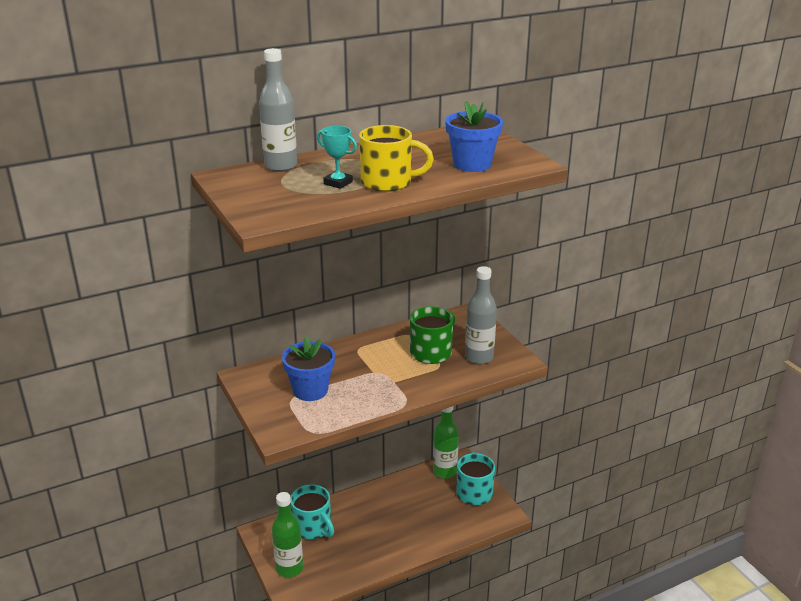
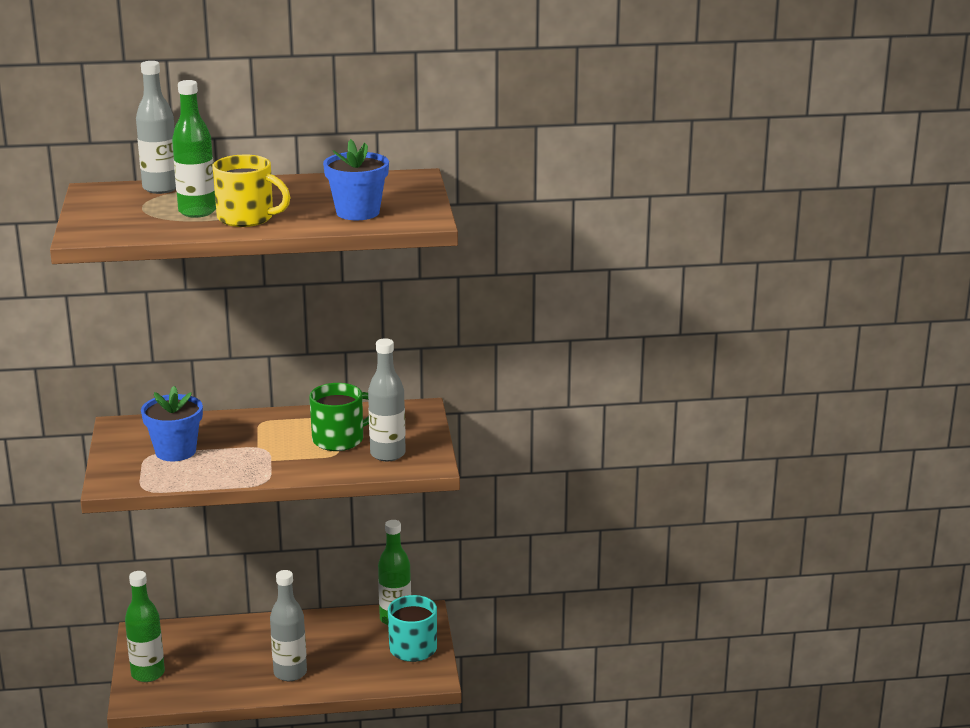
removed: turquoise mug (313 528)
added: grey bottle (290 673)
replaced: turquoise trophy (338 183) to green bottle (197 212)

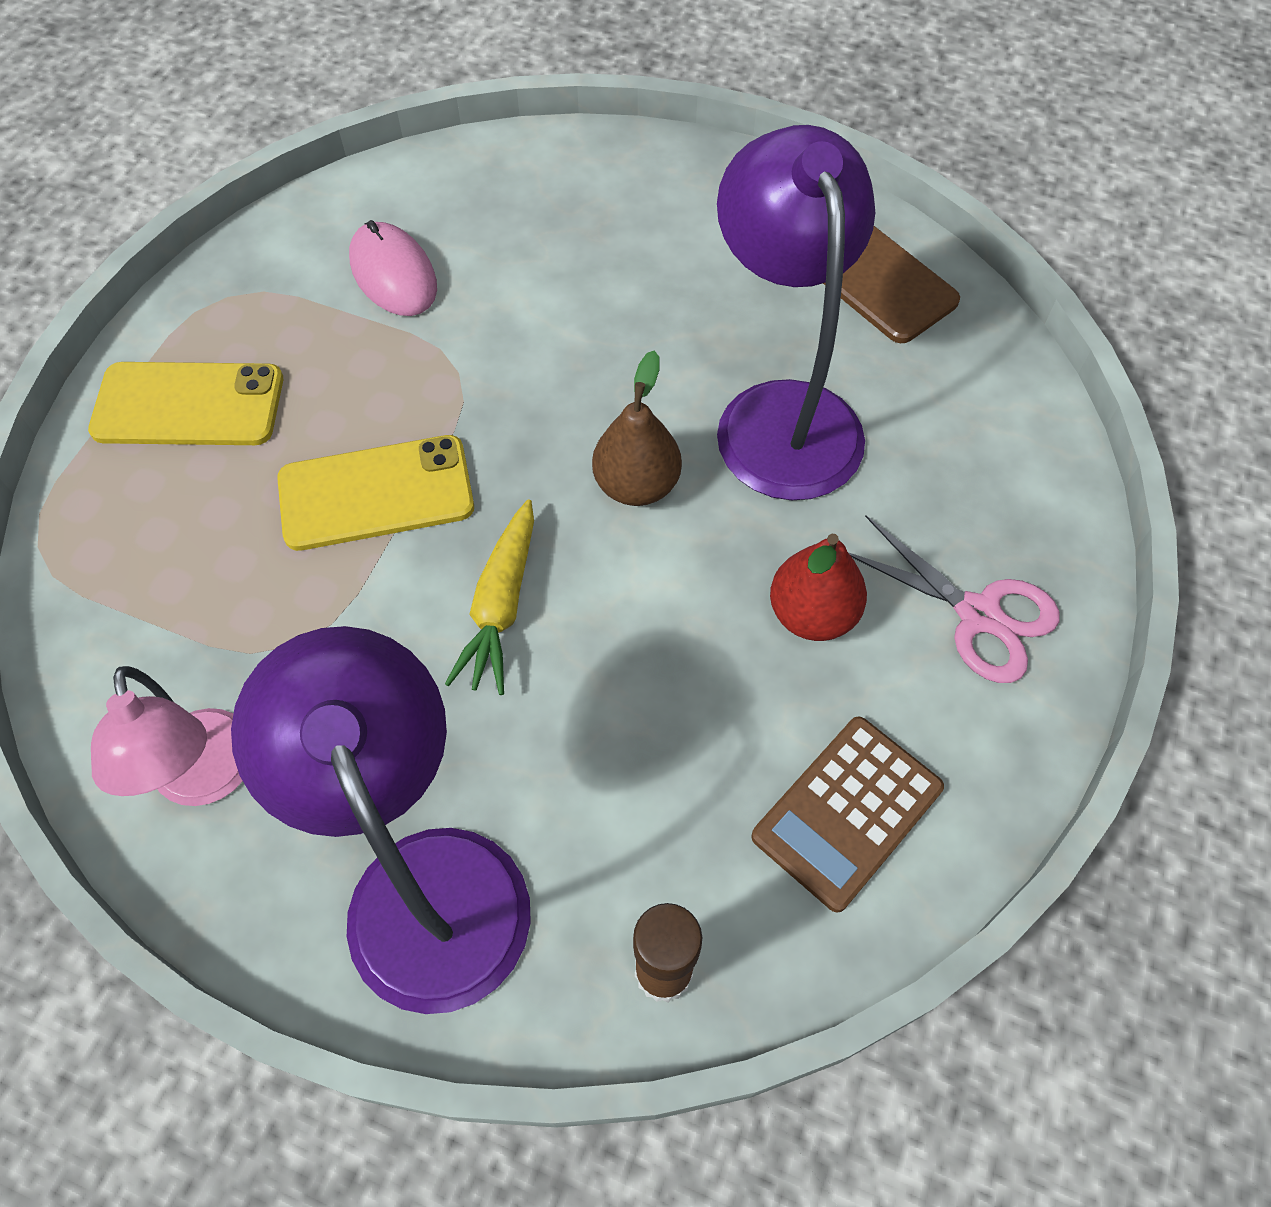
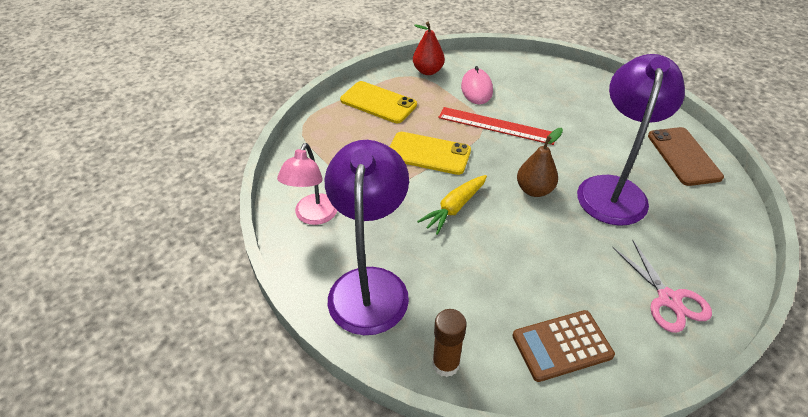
added: red ruler (496 125)
moved: red pear (812 614) to (428 71)

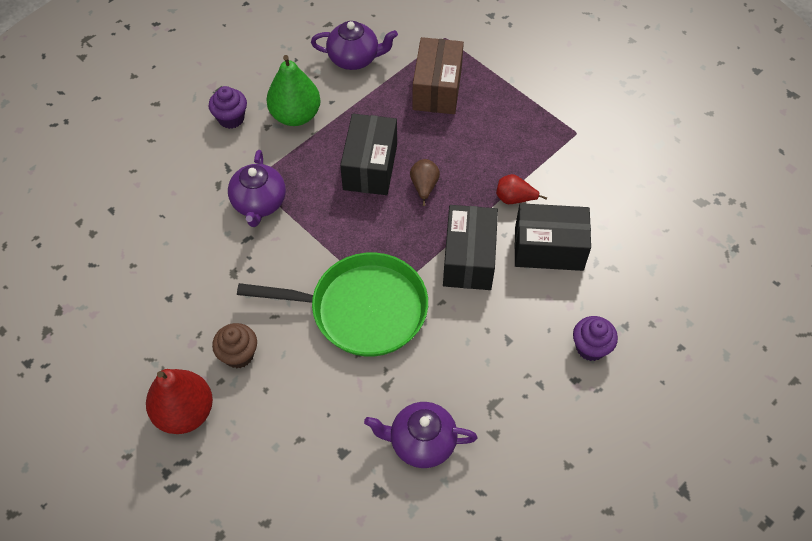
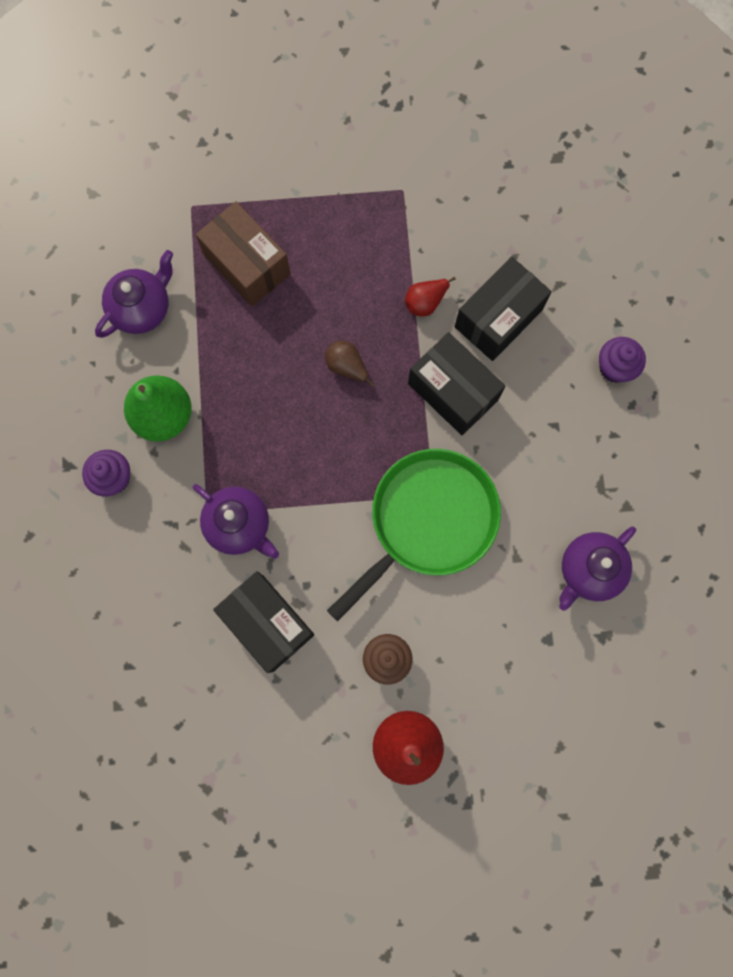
moved: black box (370 166) to (267 623)

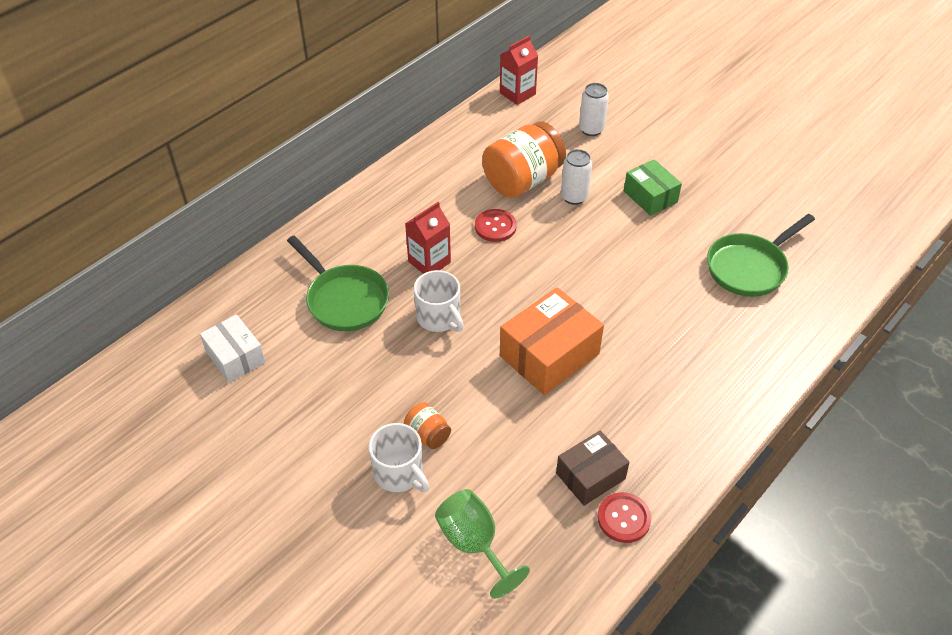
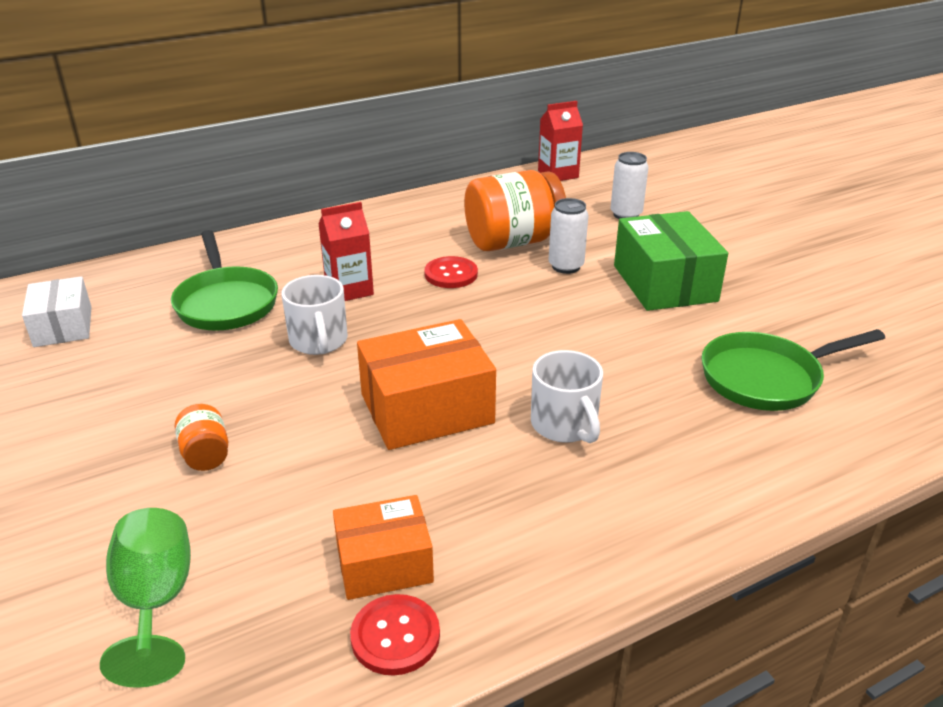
moved: white mug (399 473) to (565 425)
recoloured: brown box (590 476) to orange box (384 564)
resized: green box (650 196) = (664 283) x1.58

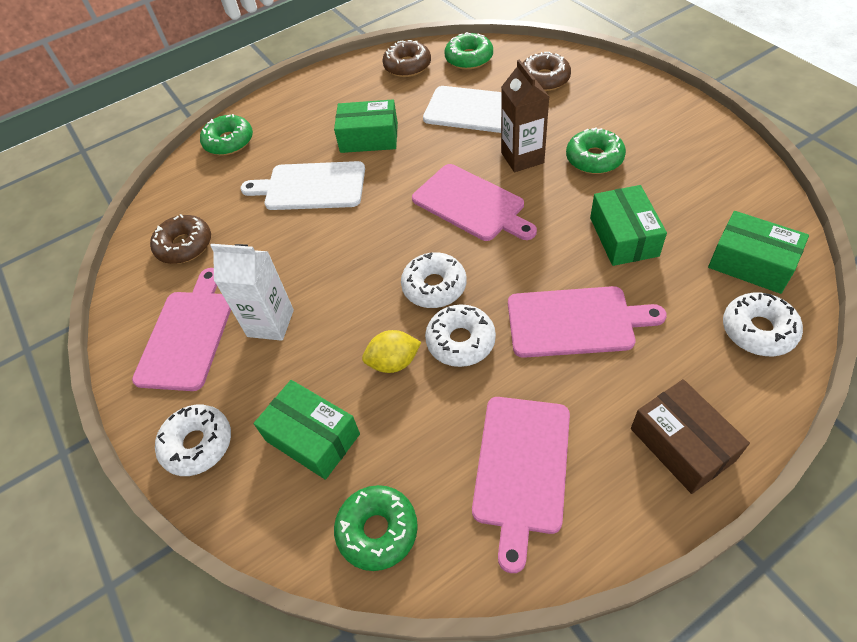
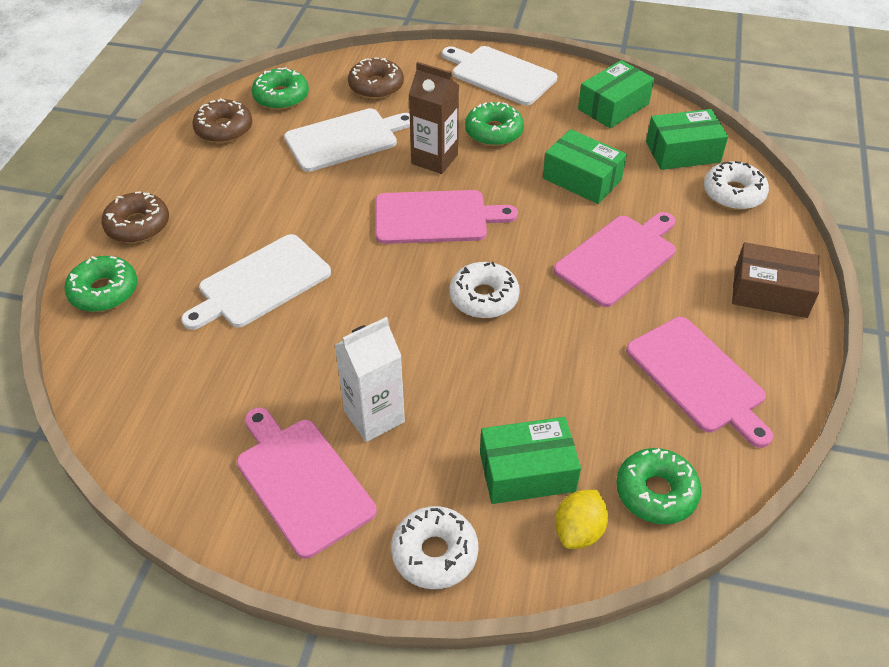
removed: white donut (460 341)
added: white cutting board (500 74)
moved: brown donut (184 245) to (138 225); yellow lemon (394 362) to (578 531); green box (369 138) to (613 106)

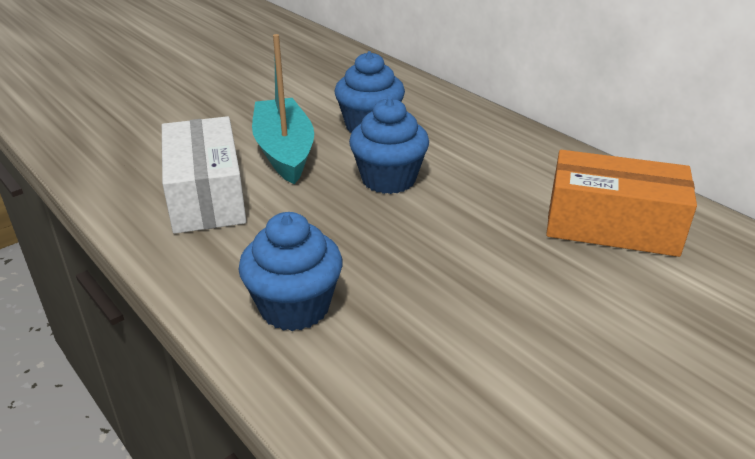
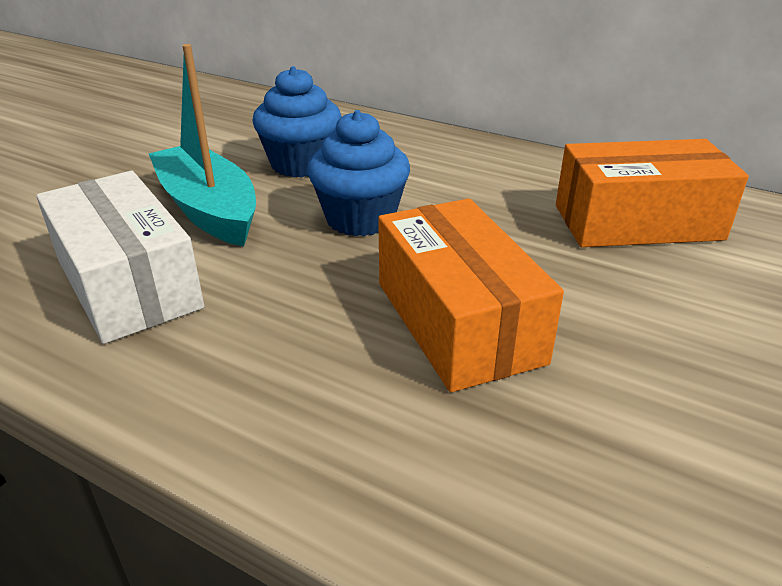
removed: blue cupcake (294 307)
added: orange box (458 322)

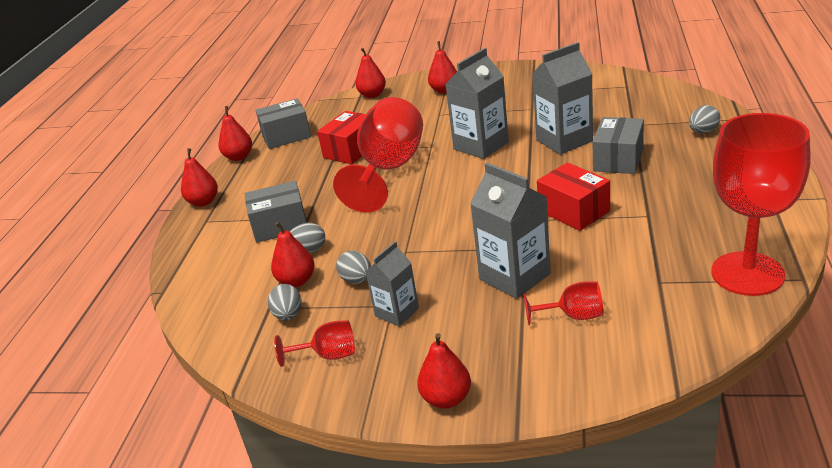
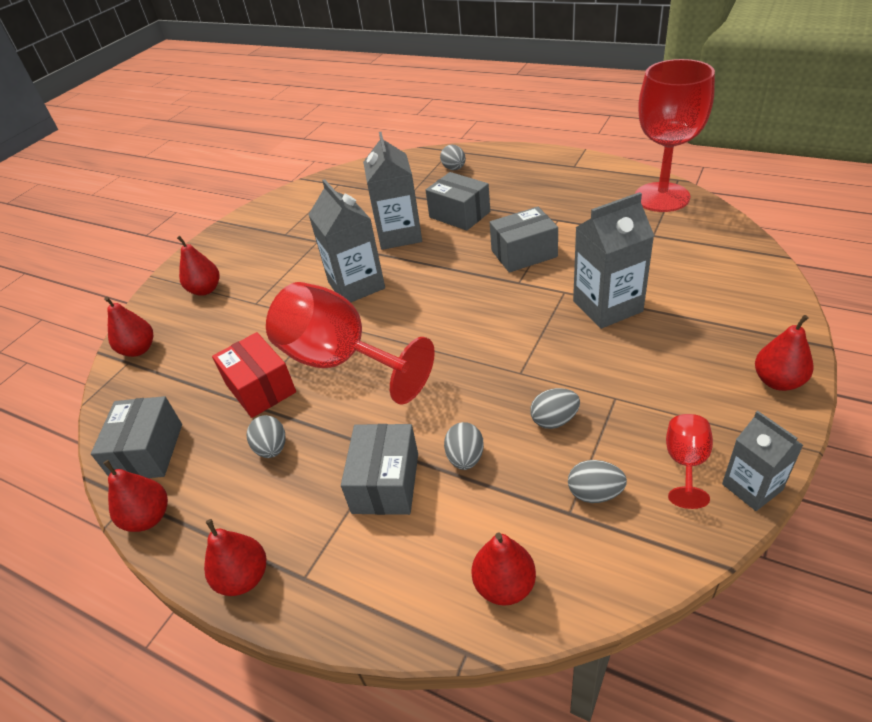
removed: red goblet (573 316)
added: grey egg (272 448)
moved: red pear (296 281) to (504 585); grey carton (397 312) to (752 487)
recoloured: red box (574 211) to grey box (524 253)

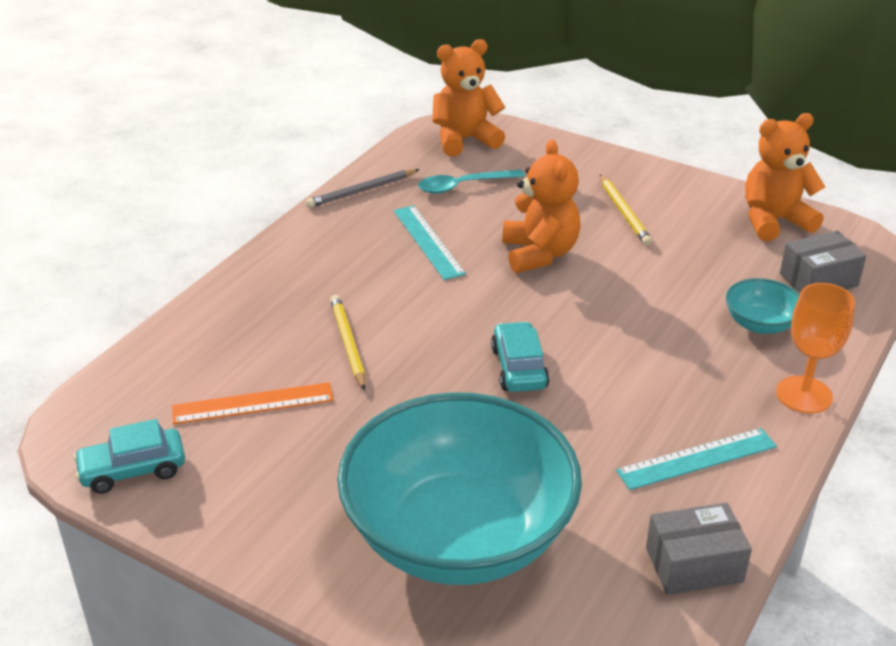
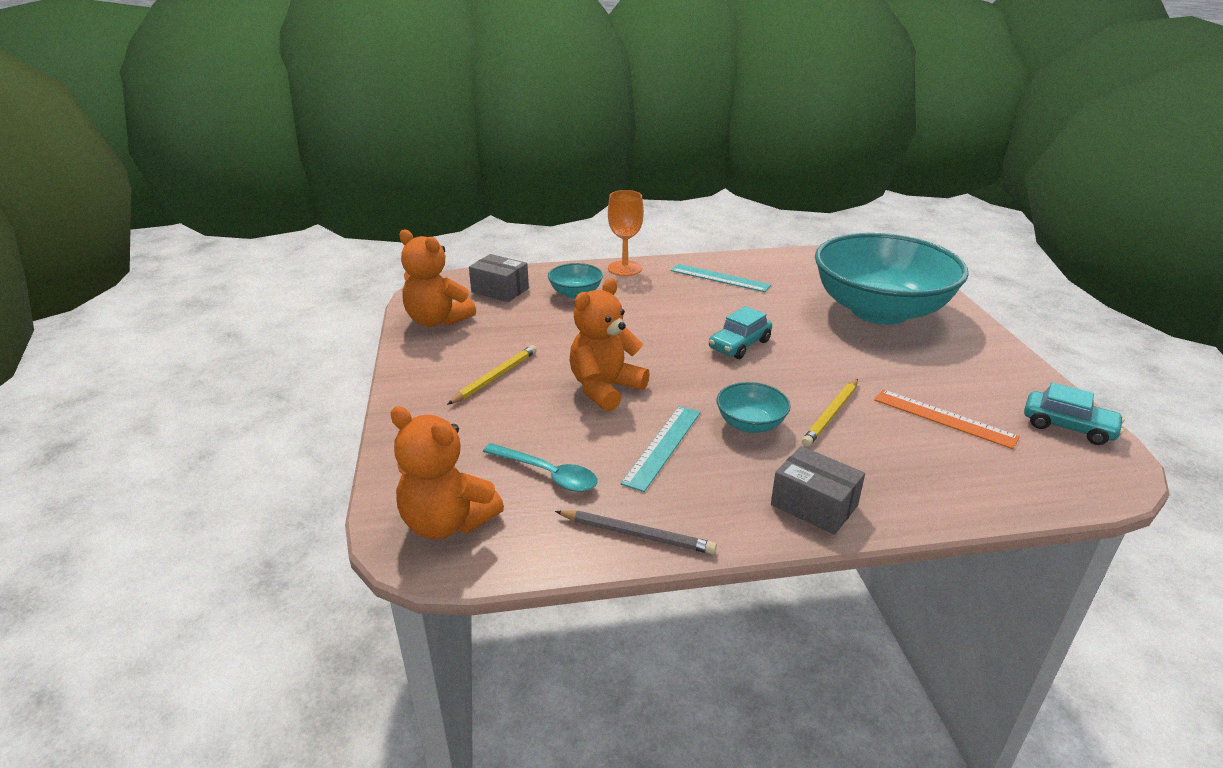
added: turquoise bowl (750 424)
moved: grey box (694 565) to (814 505)

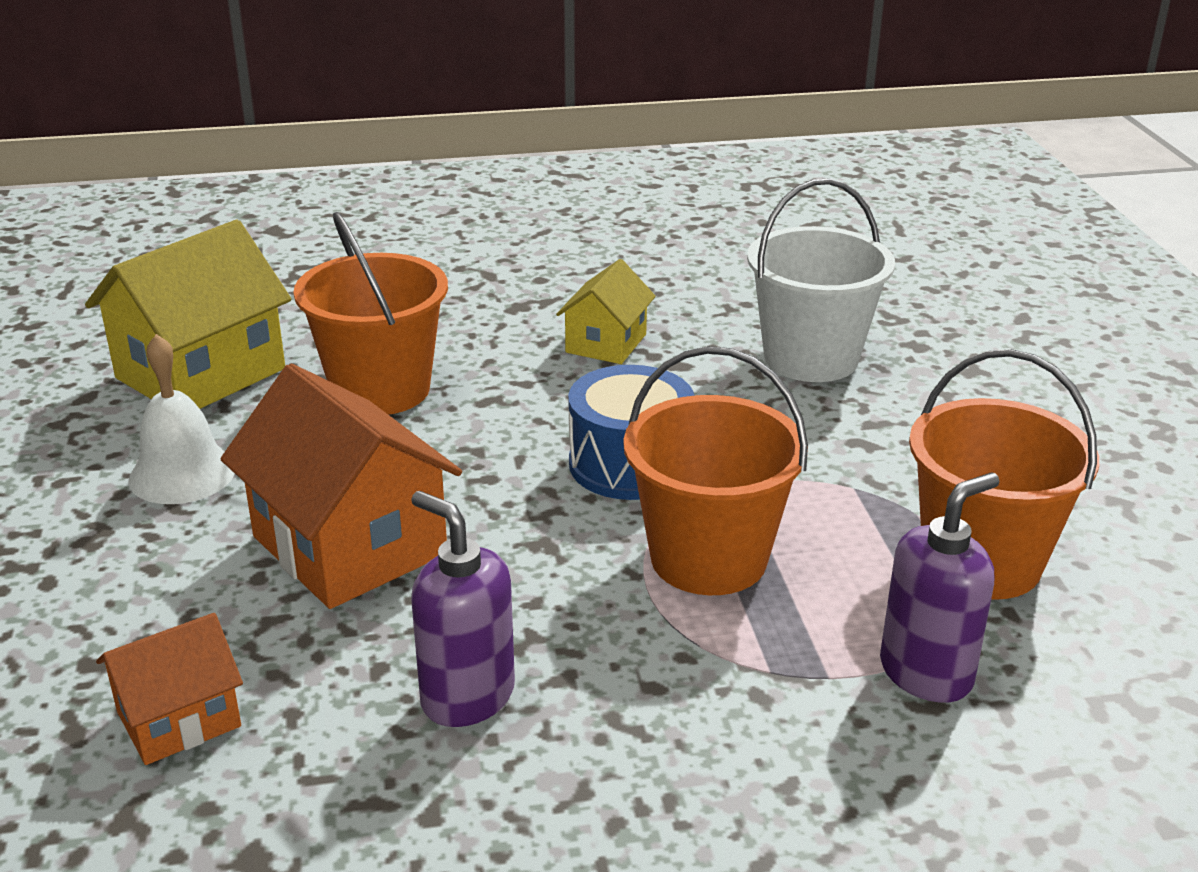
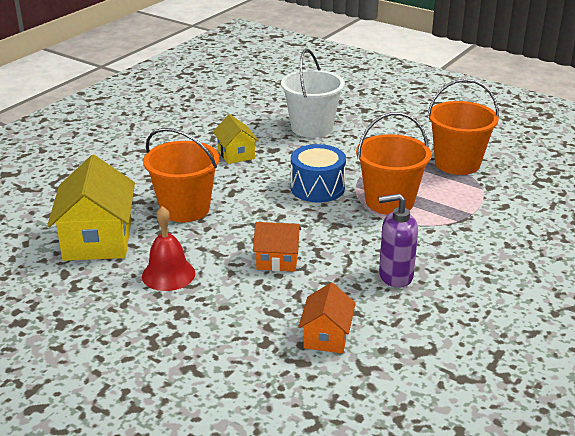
removed: purple soap dispenser (926 673)
recoloured: white bell (182 473) to red bell (168 274)
resized: orange house (349 545) = (277 260) x0.56

